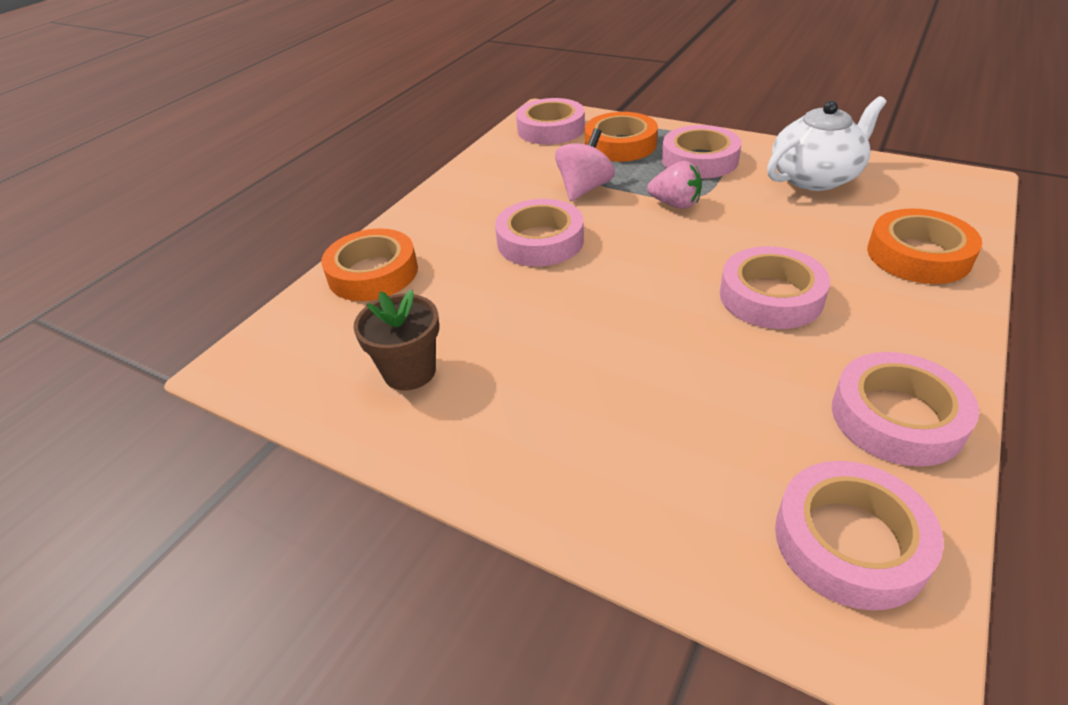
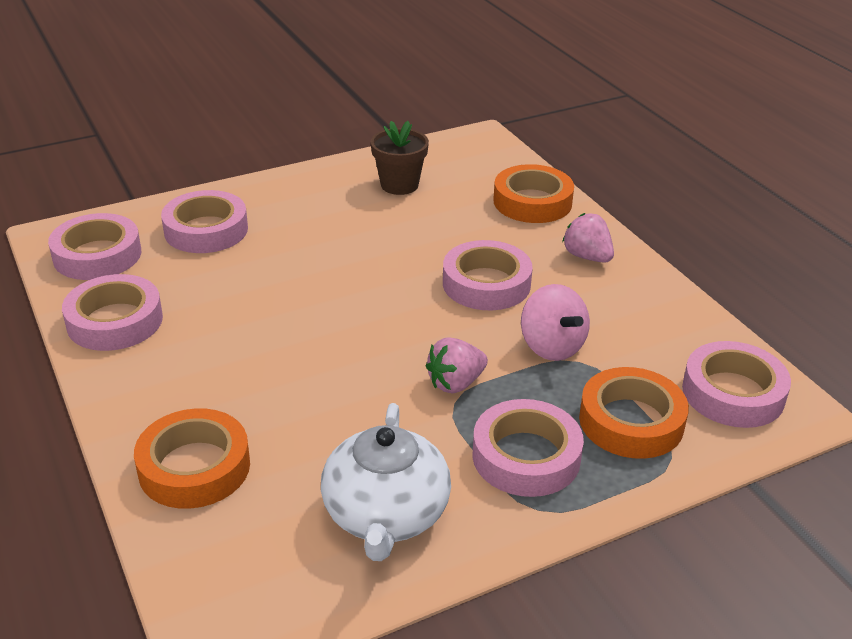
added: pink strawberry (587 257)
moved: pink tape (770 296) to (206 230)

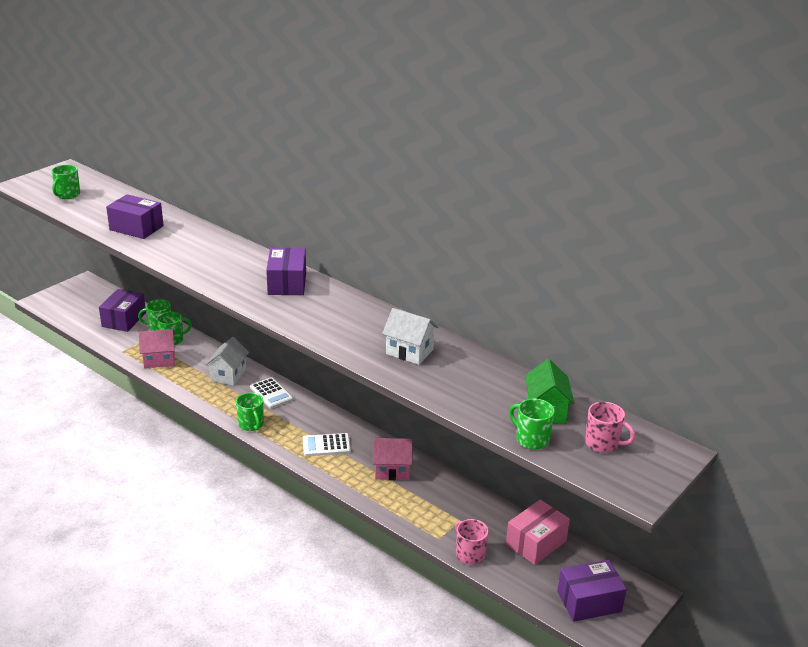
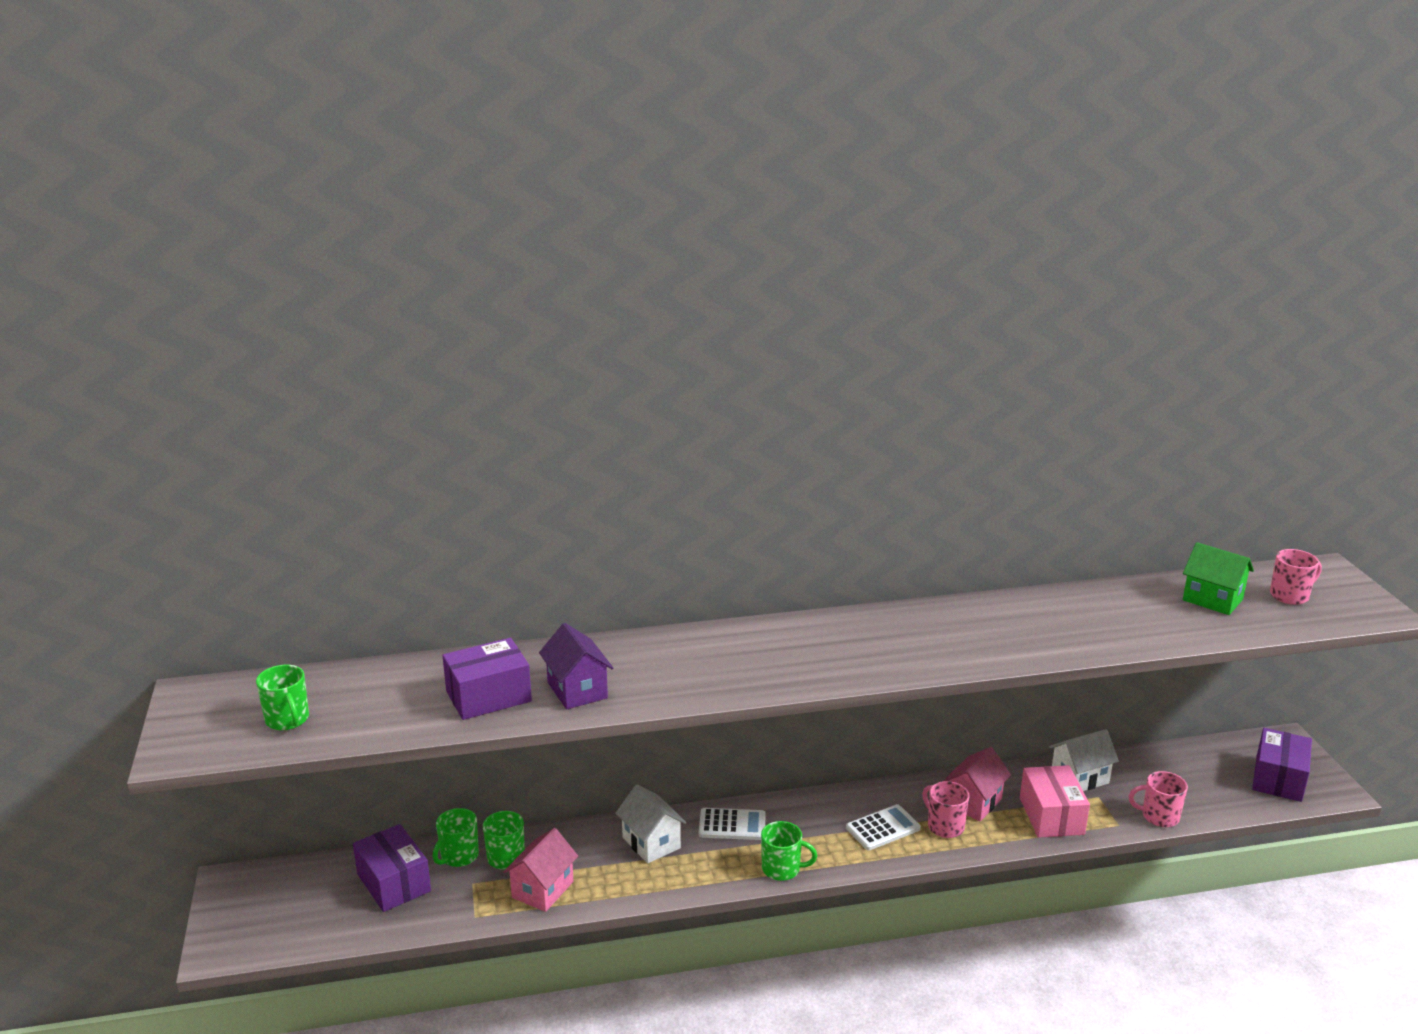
removed: purple box (287 283); green mug (531 439)
added: purple house (577 690); pink mug (944 826)
moved: pink box (536 543) to (1051 816); white house (409 352) to (1079 778)
turned: white calculator (326 445) = (883 828) 150 degrees counterclockwise

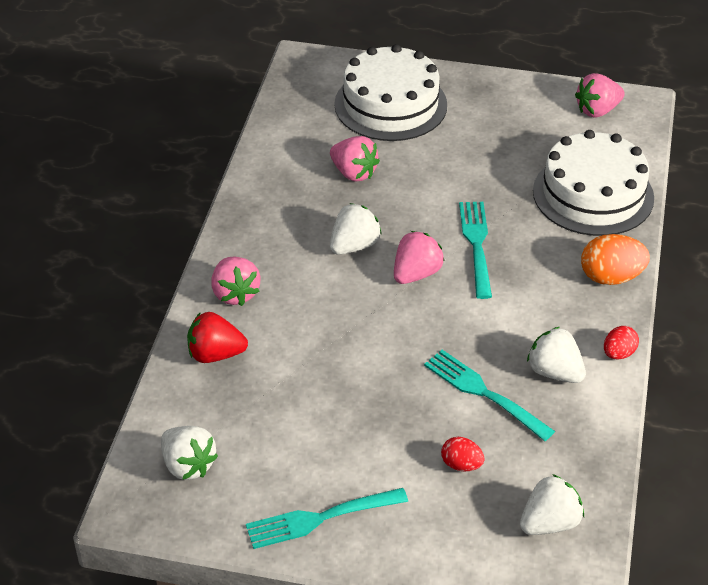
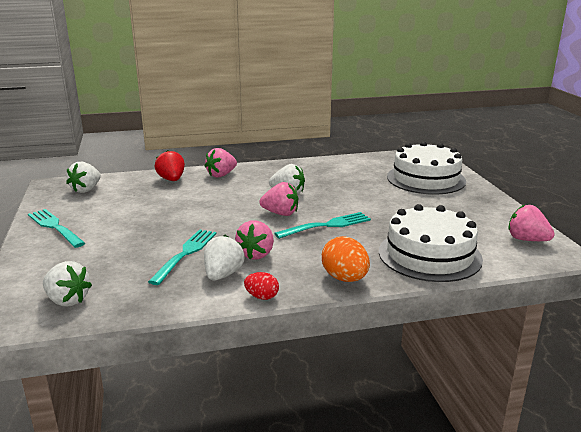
removed: red egg (461 465)
moved: pink strawberry (353 173) to (256 254)

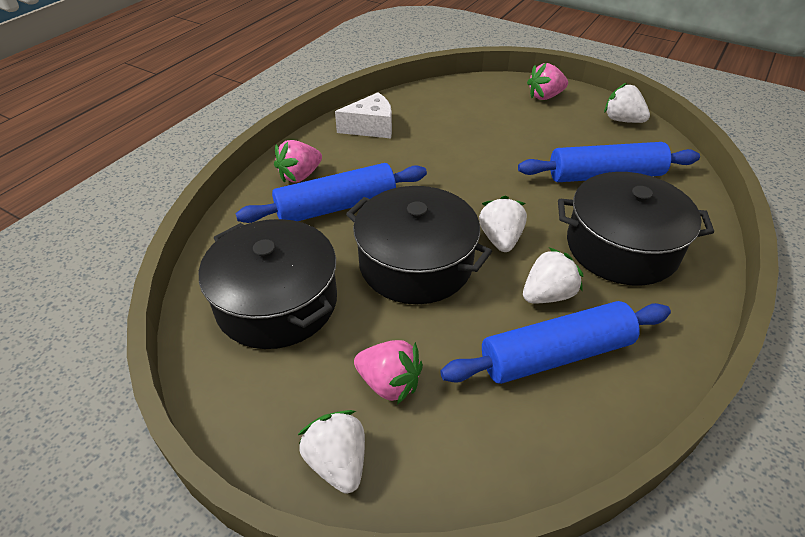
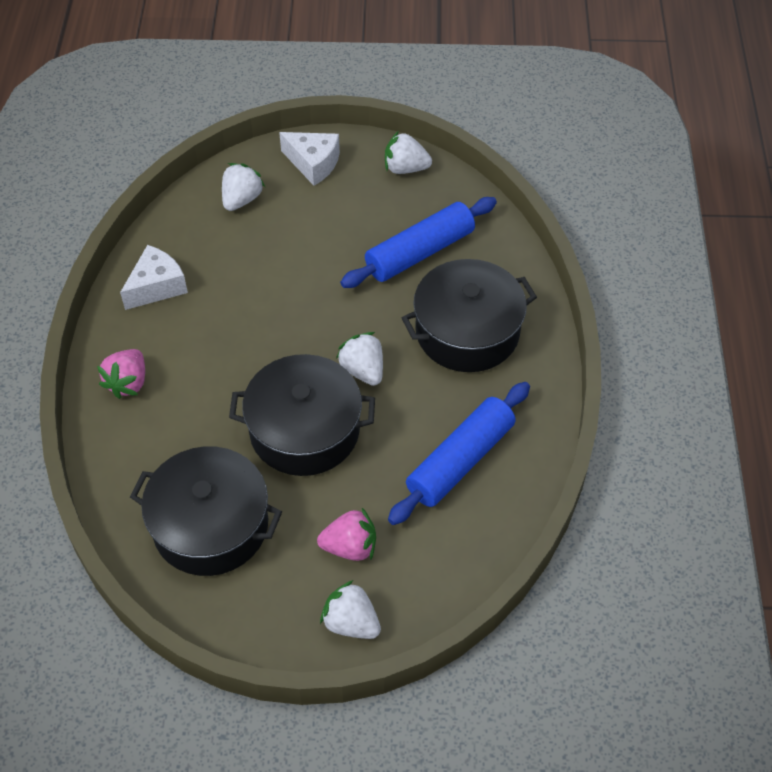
removed: blue rolling pin (336 207)
moved: white strawberry (547 294) to (241 199)
replaced: pink strawberry (545 96) to white cheese (313 163)

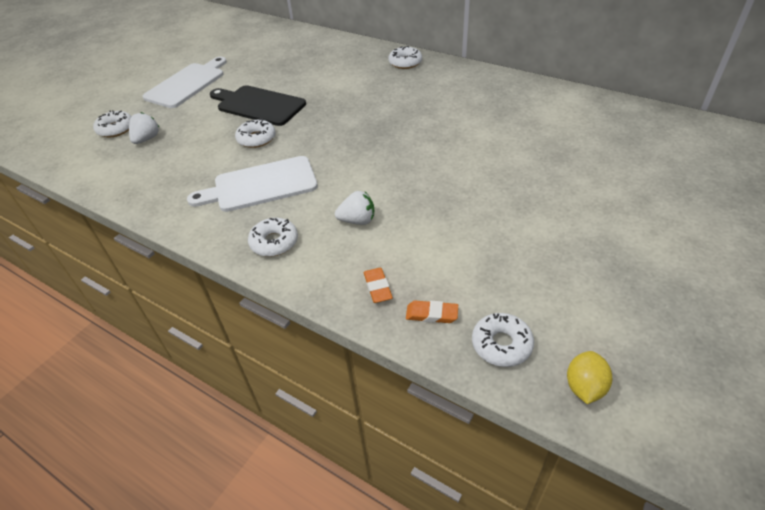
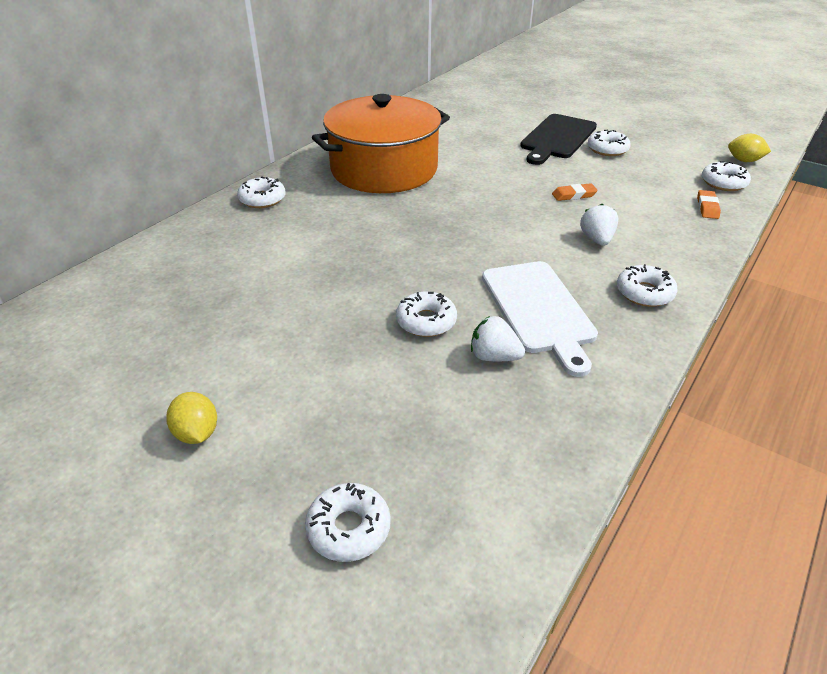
added: orange pot (384 169); white donut (607 149)
moved: white strawberry (147 139) to (494 357); black cutting board (258 105) to (557 138); orange eraser (378 287) to (574 195)
replaced: white cutting board (187 84) to yellow lemon (197 433)

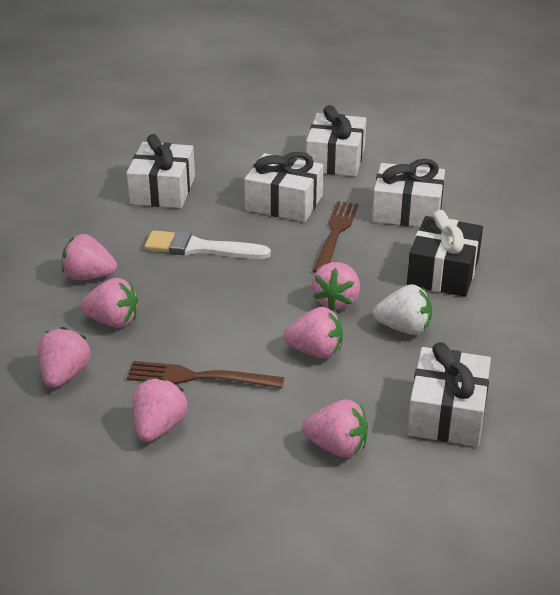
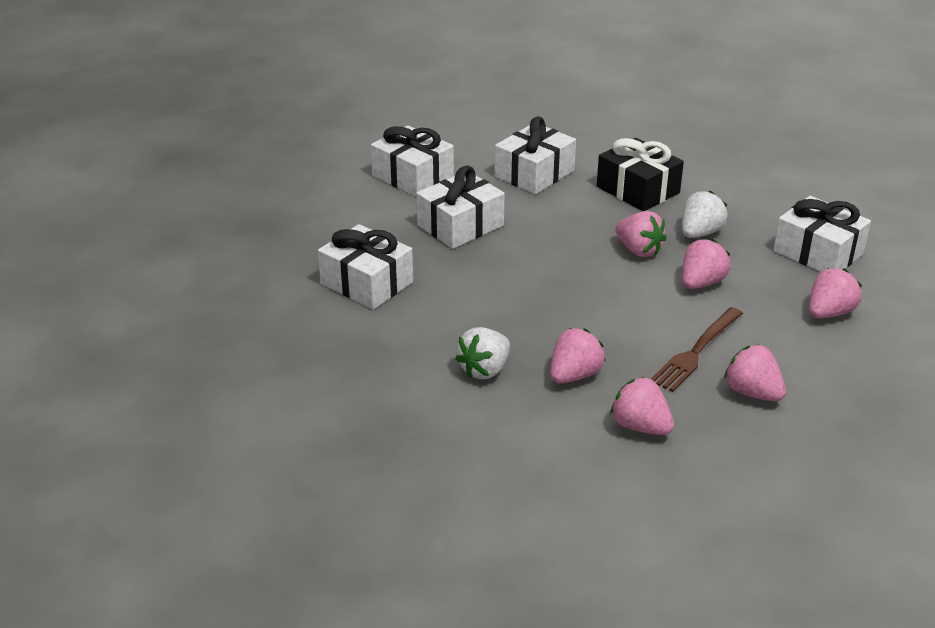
removed: white brush (200 248); brown fork (335 234)
recoloured: pink strawberry (89 276) to white strawberry (485 370)

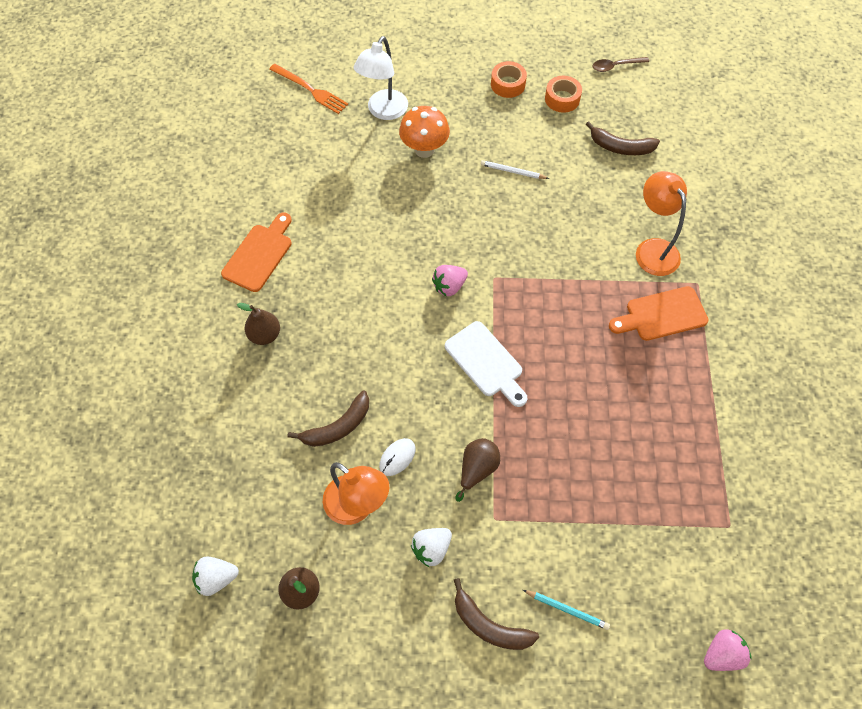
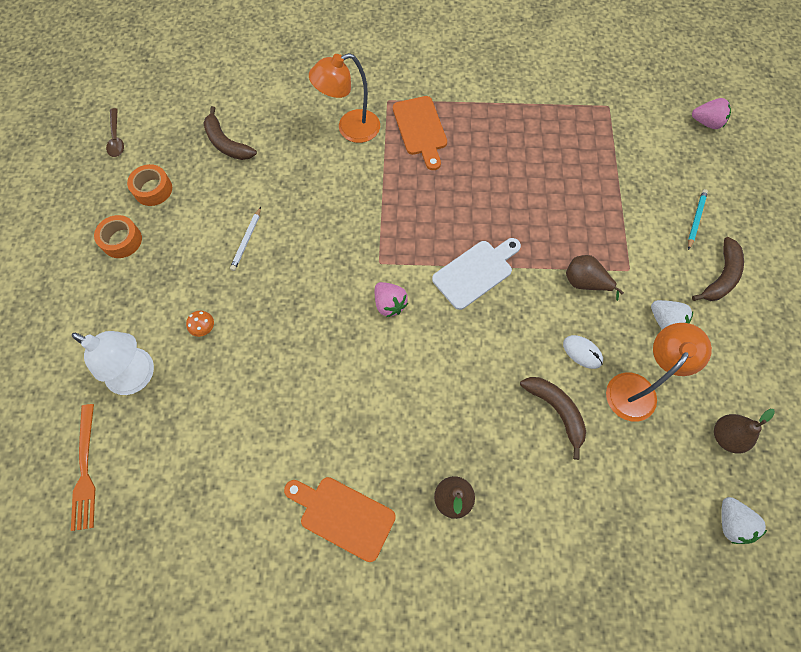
turned: orange fork (310 90) = (85 470) 135 degrees clockwise; brown banana (620 147) = (226 143) 120 degrees clockwise; pink strawberry (722 654) = (706 123) 135 degrees clockwise
resized: orange mushroom (424 149) = (205 329) x0.47

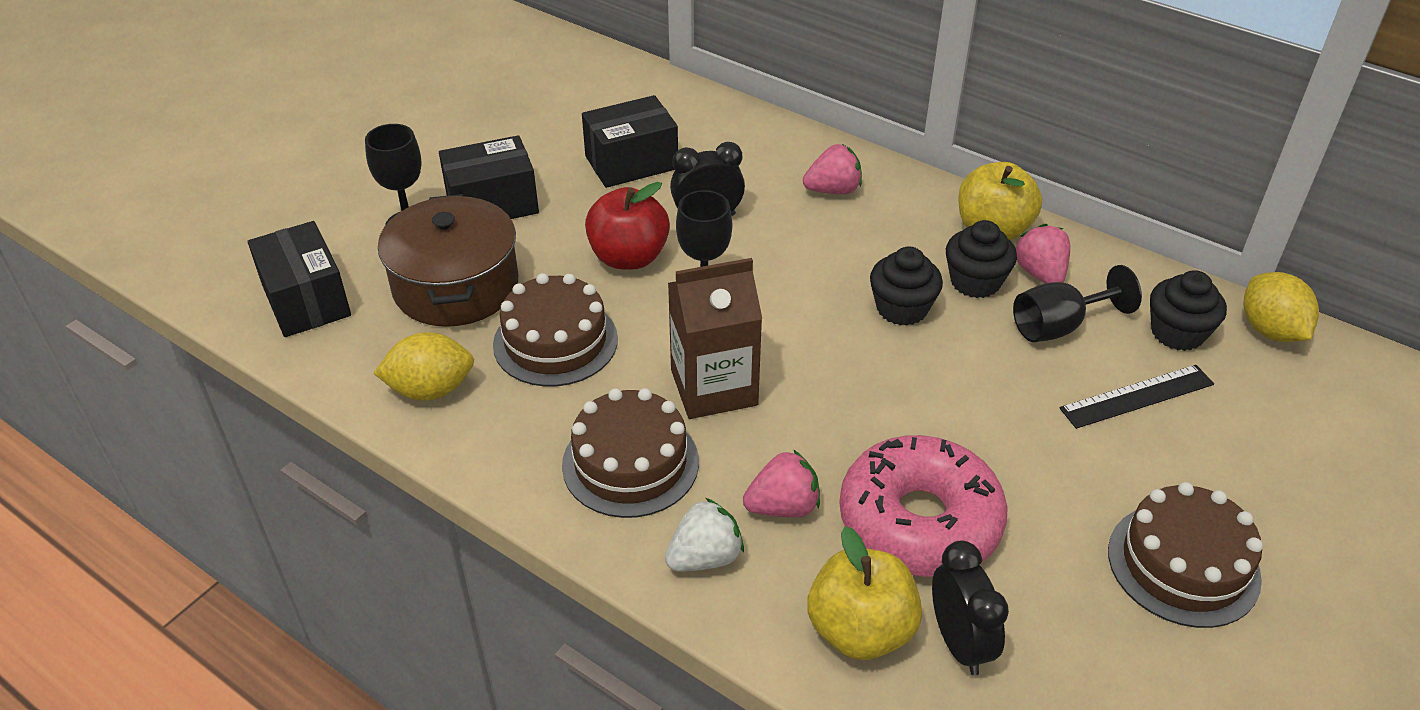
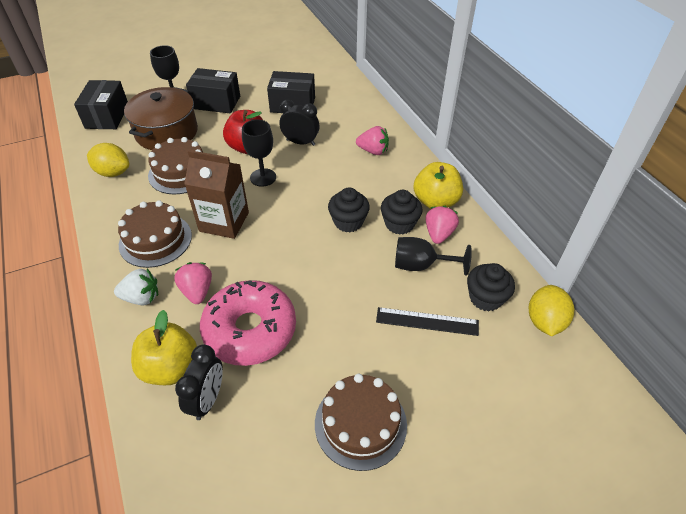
turned: pink strawberry (783 507) = (197 291) 120 degrees counterclockwise

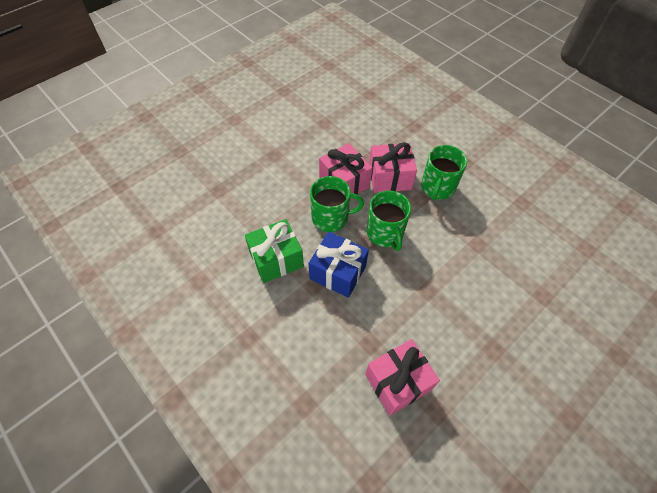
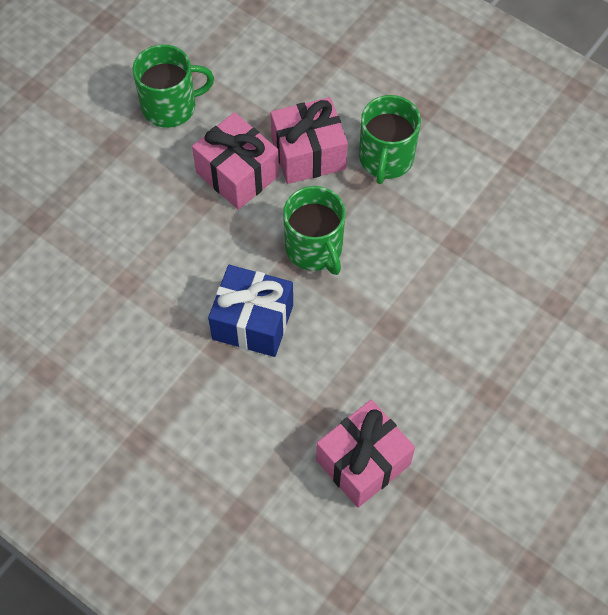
removed: green gift (276 259)
moved: green mug (331 217) to (171 106)

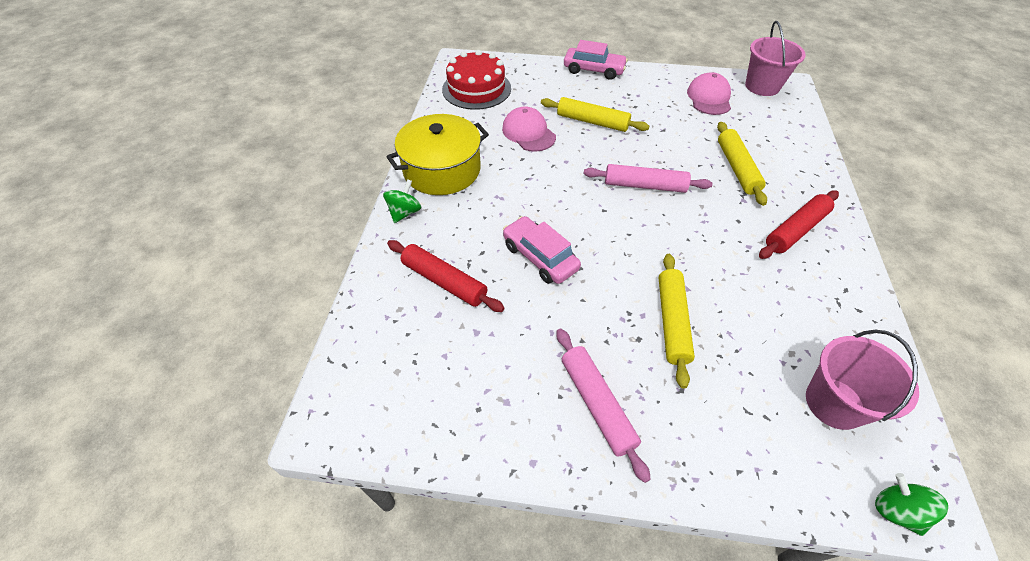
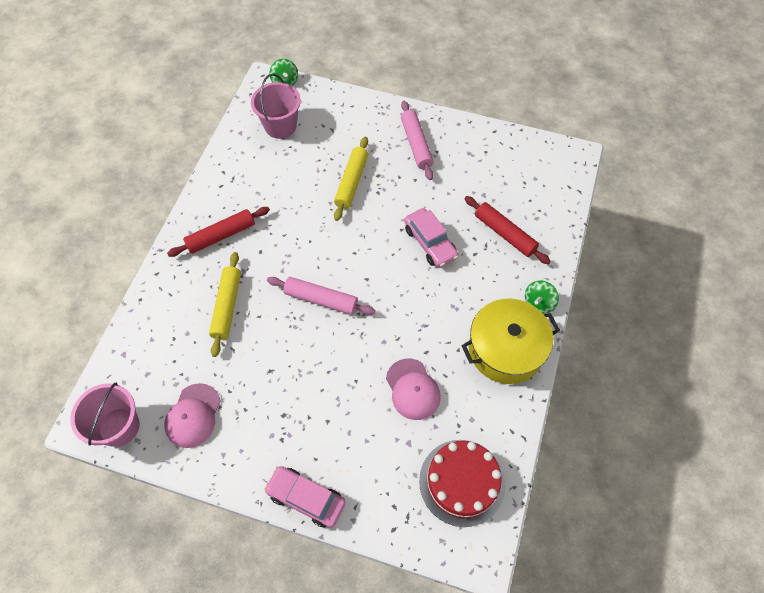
removed: yellow rolling pin (592 122)

